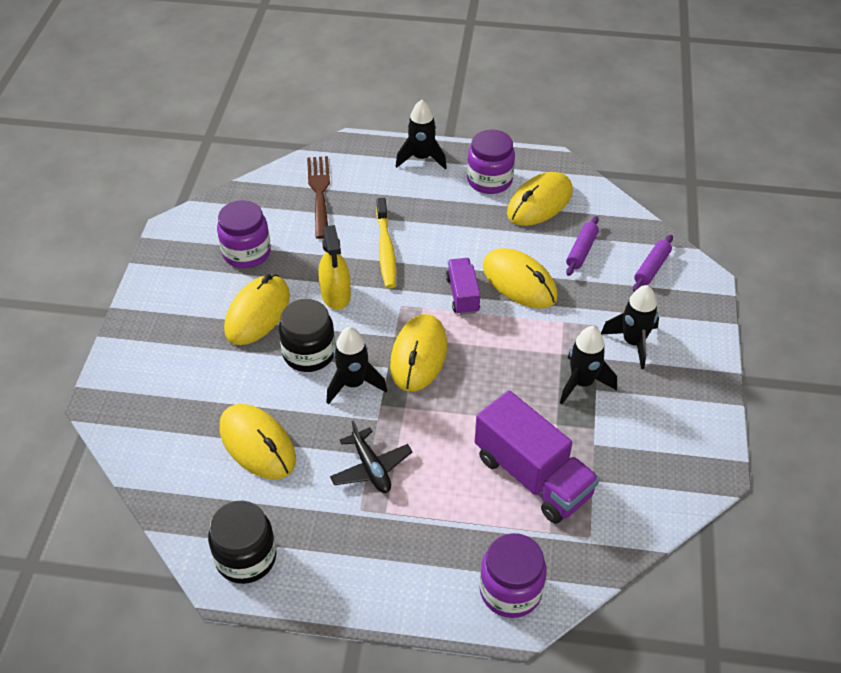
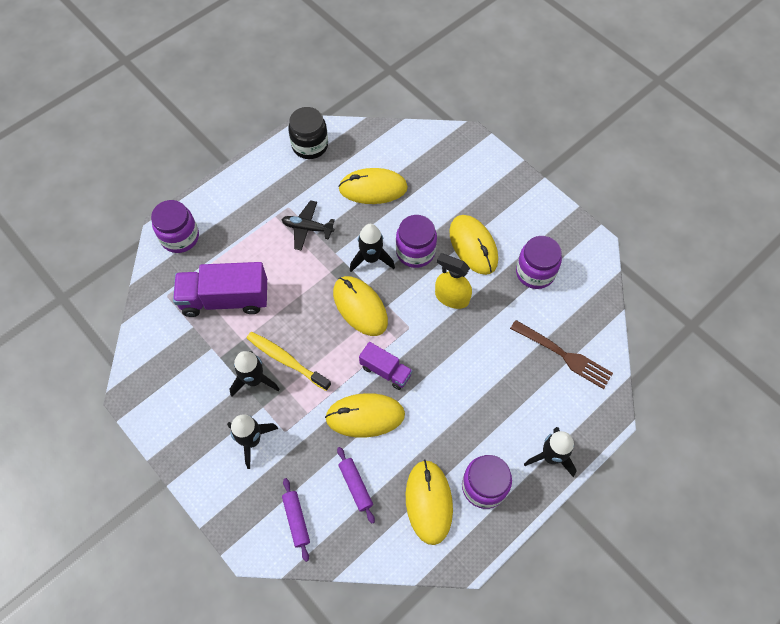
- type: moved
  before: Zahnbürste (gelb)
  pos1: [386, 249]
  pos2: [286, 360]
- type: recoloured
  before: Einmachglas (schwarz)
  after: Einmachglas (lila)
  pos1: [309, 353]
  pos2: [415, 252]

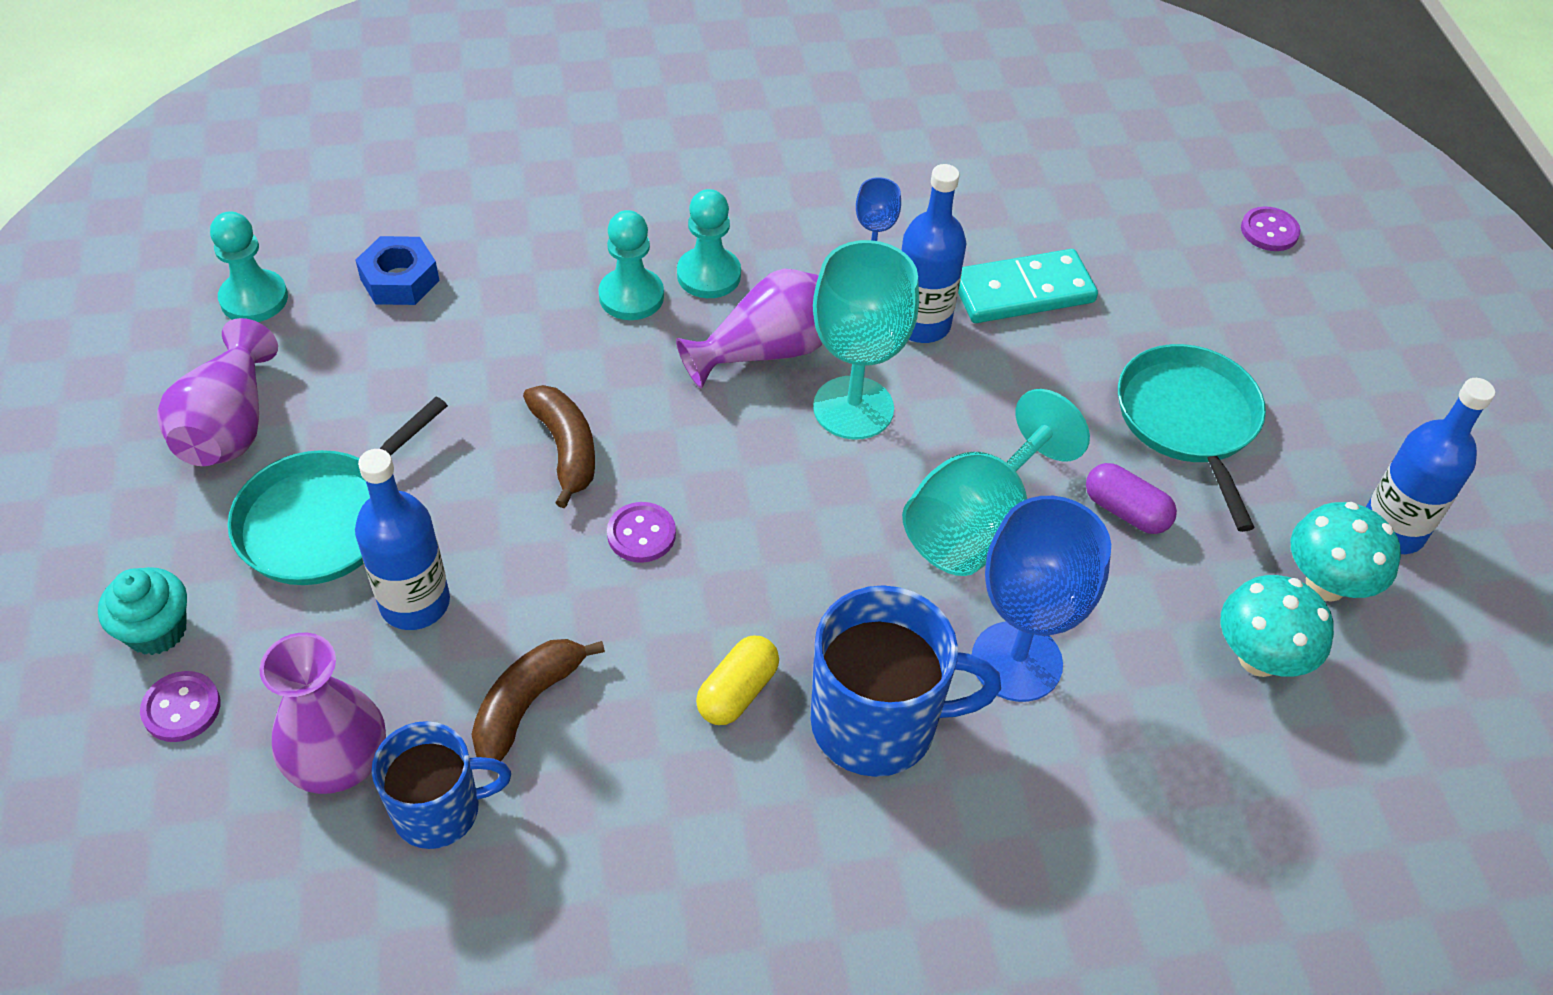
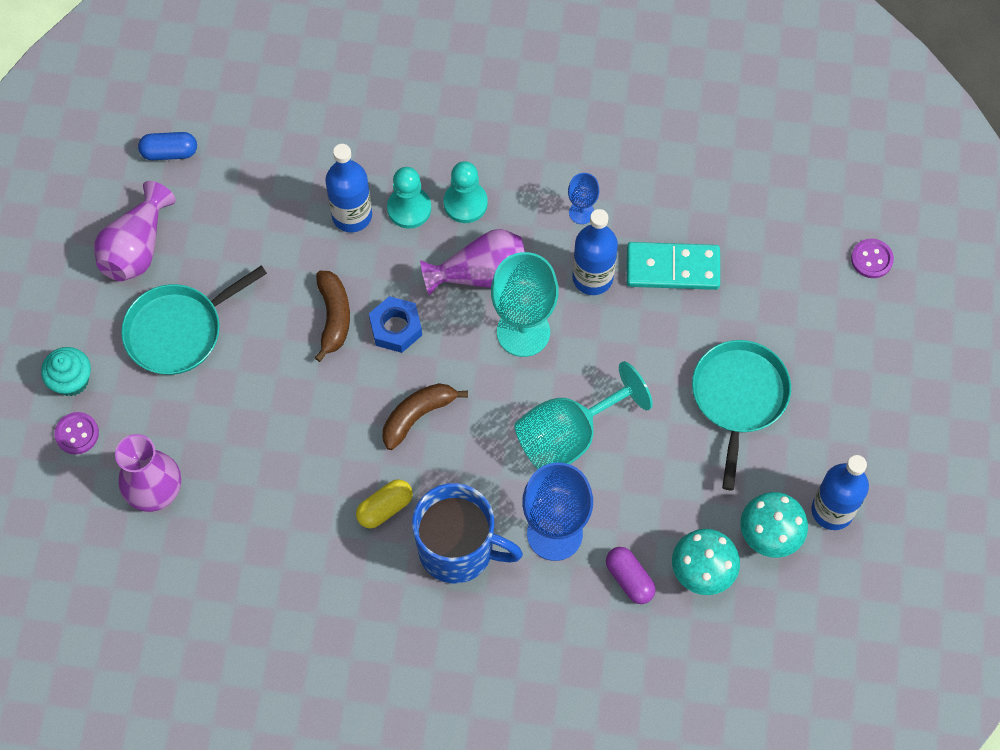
- type: removed
  before: Tasse (blau)
  pos1: [439, 810]
- type: removed
  before: Knopf (lila)
  pos1: [641, 534]
- type: moved
  before: Sechskantmutter (blau)
  pos1: [399, 280]
  pos2: [396, 328]
- type: moved
  before: Flasche (blau)
  pos1: [415, 603]
  pos2: [352, 215]
- type: moved
  before: Banane (braun)
  pos1: [527, 704]
  pos2: [418, 415]
- type: moved
  before: Kapsel (lila)
  pos1: [1125, 511]
  pos2: [629, 579]
- type: replaced
  before: Bauer (türkis)
  after: Kapsel (blau)
  pos1: [254, 299]
  pos2: [169, 152]

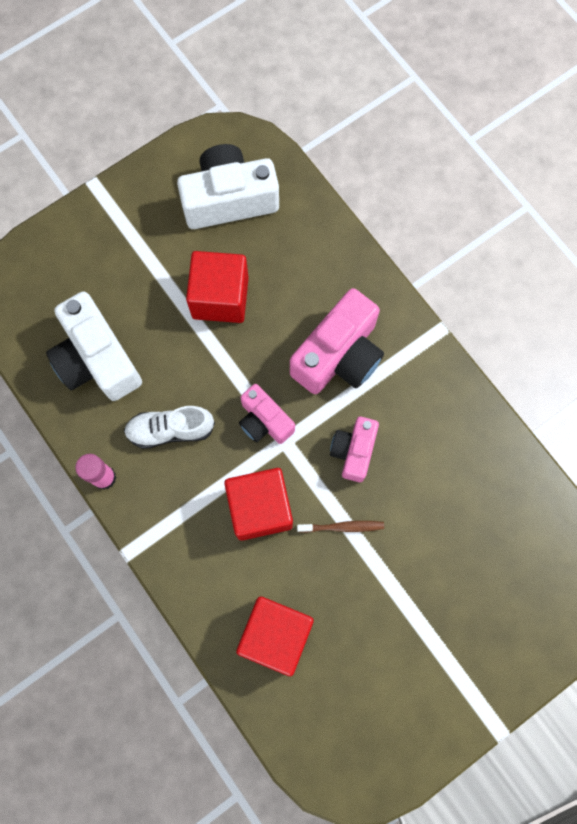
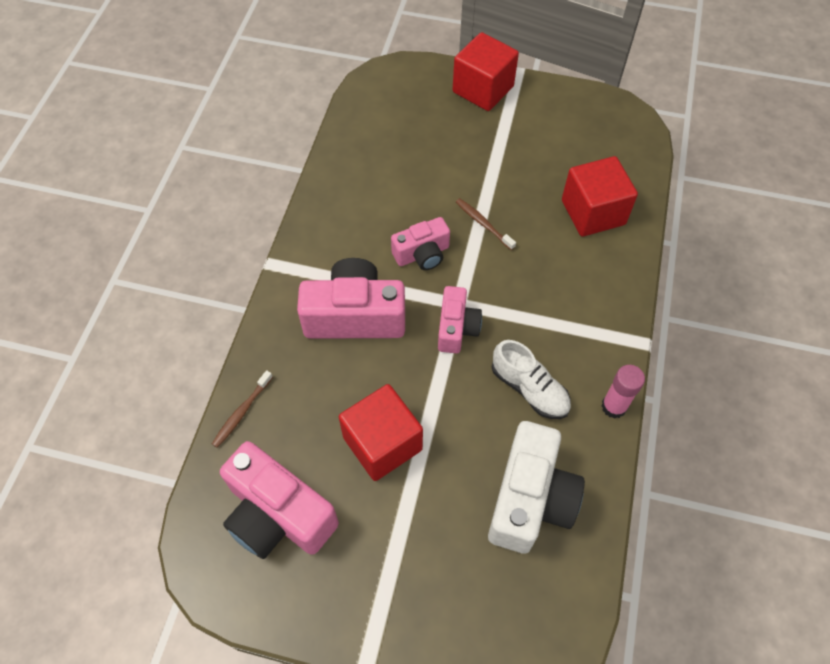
- type: added
  after: Zahnbürste (braun)
  pos2: [242, 412]
- type: moved
  before: Kubus (rot)
  pos1: [260, 508]
  pos2: [483, 89]
- type: recoloured
  before: Kamera (weiß)
  after: Kamera (rosa)
  pos1: [229, 200]
  pos2: [278, 514]

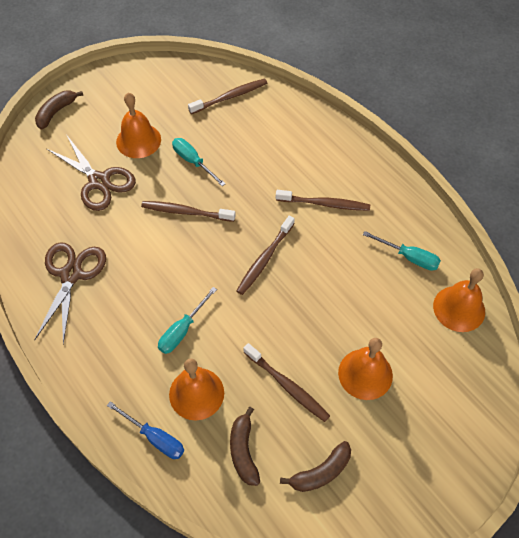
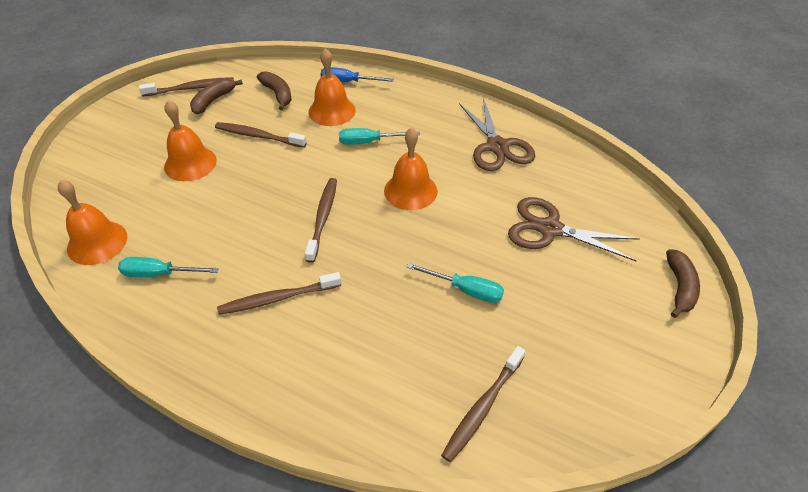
- type: moved
  before: Glocke (orange)
  pos1: [138, 140]
  pos2: [410, 191]
- type: moved
  before: Zahnbürste (braun)
  pos1: [186, 212]
  pos2: [191, 88]
- type: turned
  before: Schraubenzieher (türkis)
  pos1: [182, 330]
  pos2: [369, 142]
  turn: -105

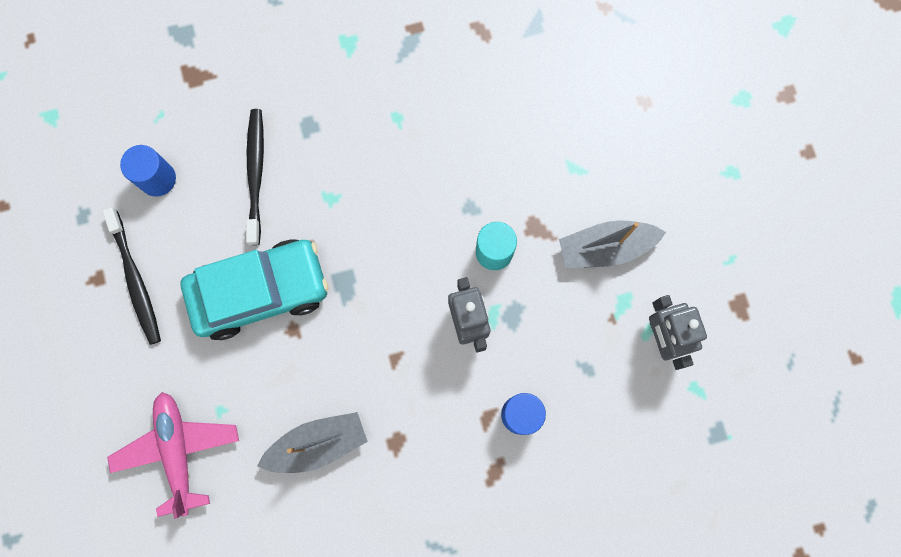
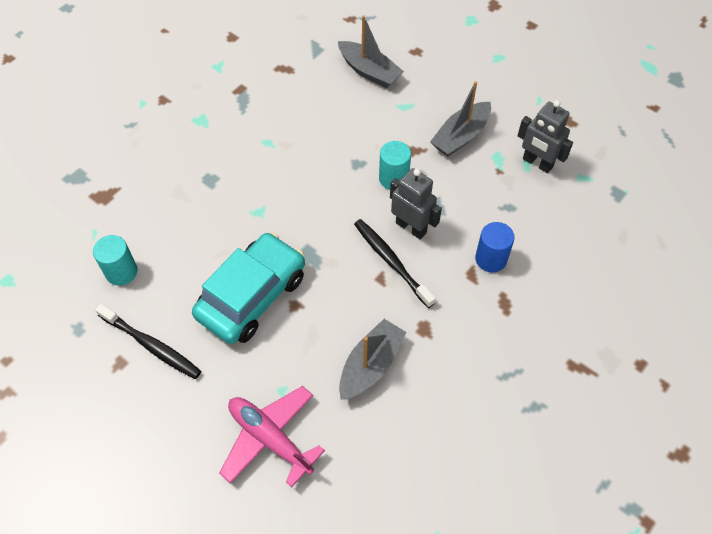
- type: added
  after: Boot (grau)
  pos2: [369, 71]
- type: moved
  before: Zahnbürste (schwarz)
  pos1: [256, 174]
  pos2: [391, 262]
- type: recoloured
  before: Vollzylinder (blau)
  after: Vollzylinder (türkis)
  pos1: [158, 179]
  pos2: [121, 272]

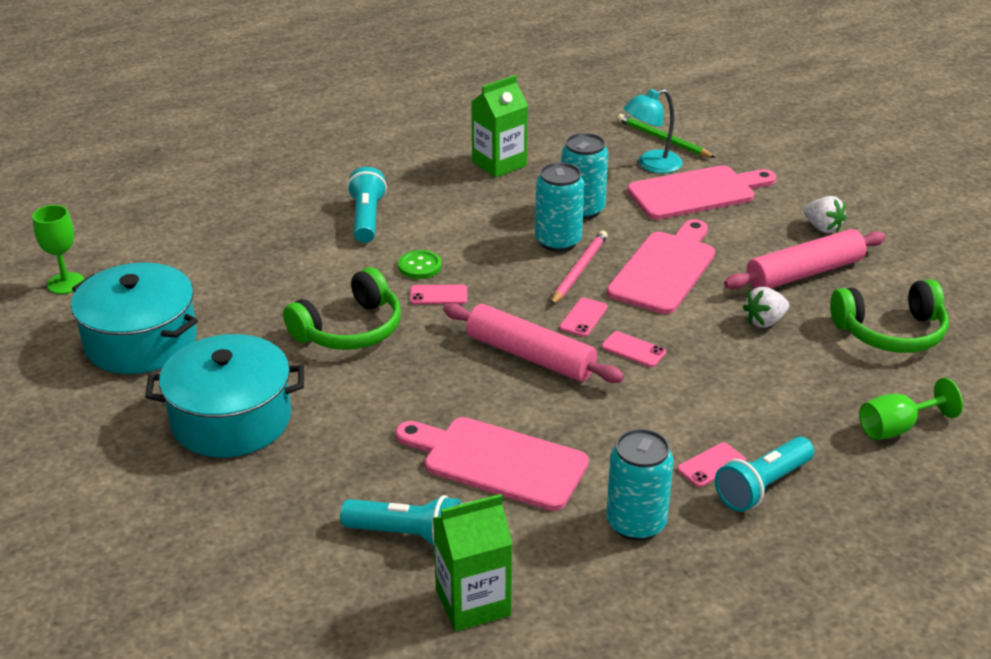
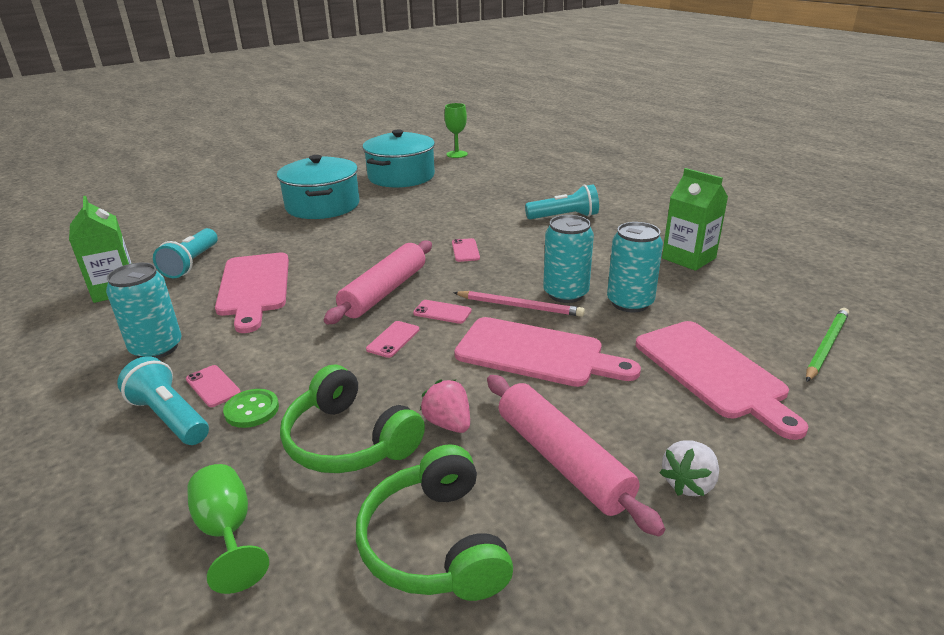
- type: removed
  before: Lampe (türkis)
  pos1: [651, 165]
- type: moved
  before: Kopfhörer (grün)
  pos1: [350, 329]
  pos2: [349, 441]
- type: moved
  before: Knopf (grün)
  pos1: [420, 266]
  pos2: [252, 410]
- type: recoloured
  before: Erdbeere (weiß)
  after: Erdbeere (rosa)
  pos1: [764, 321]
  pos2: [448, 423]
- type: turned
  before: Schneidebrett (rosa)
  pos1: [497, 462]
  pos2: [254, 287]
  turn: 150

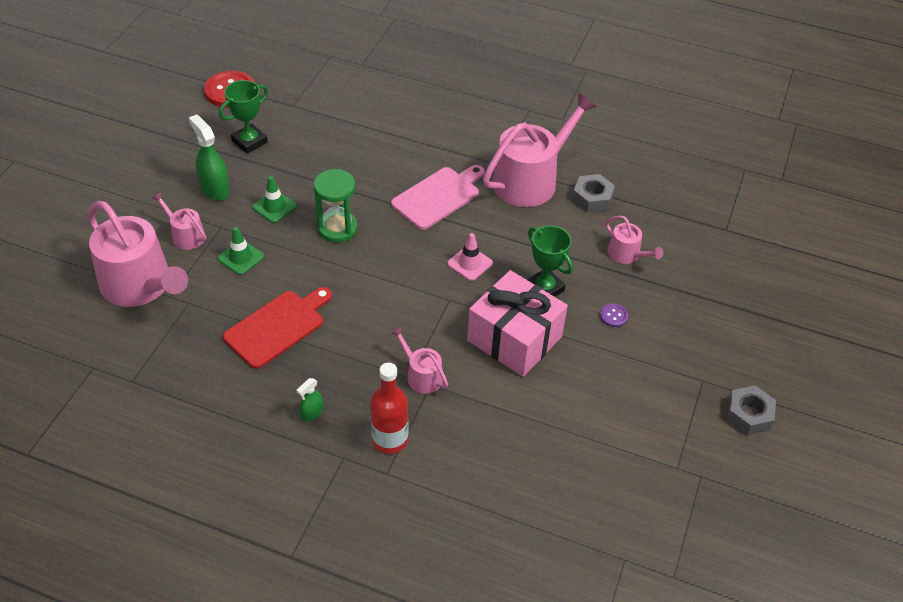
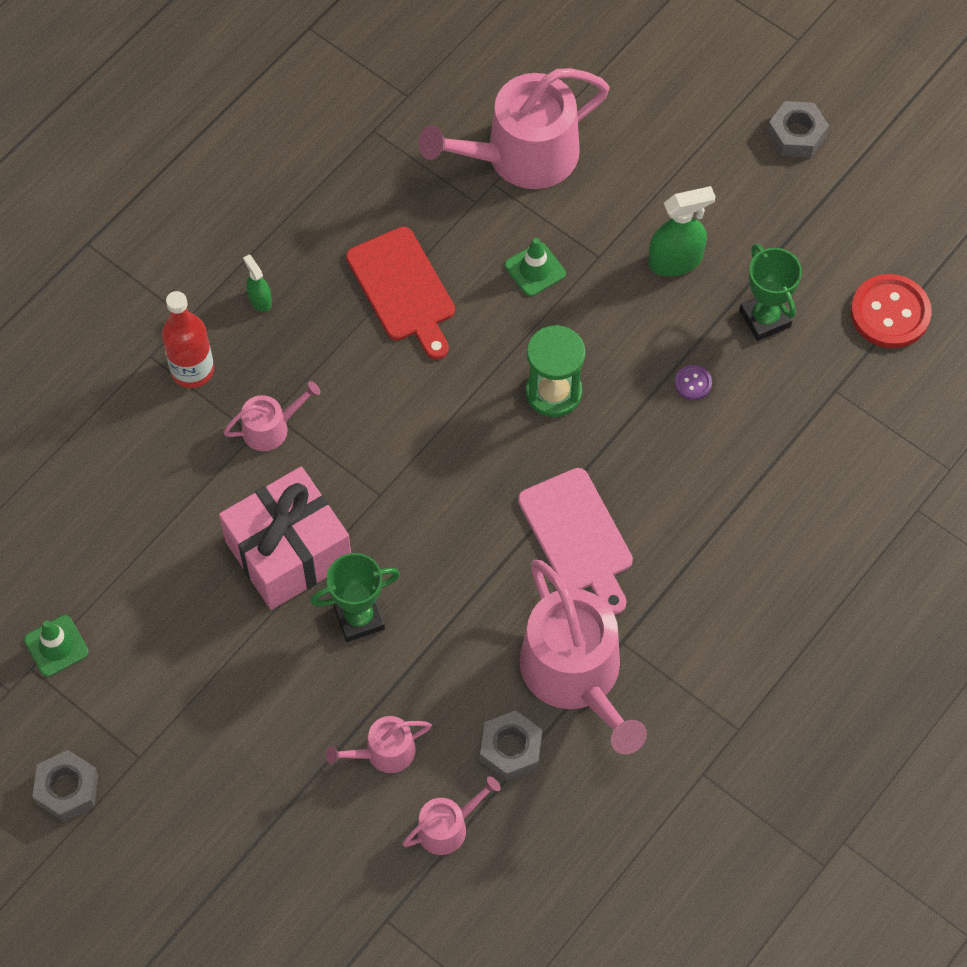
- type: removed
  before: Leitkegel (rosa)
  pos1: [470, 263]
- type: added
  after: Sechskantmutter (grau)
  pos2: [796, 134]
- type: moved
  before: Gießkanne (rosa)
  pos1: [185, 235]
  pos2: [448, 827]
- type: moved
  before: Leitkegel (grün)
  pos1: [274, 207]
  pos2: [56, 646]
- type: moved
  before: Knopf (lila)
  pos1: [613, 316]
  pos2: [693, 383]

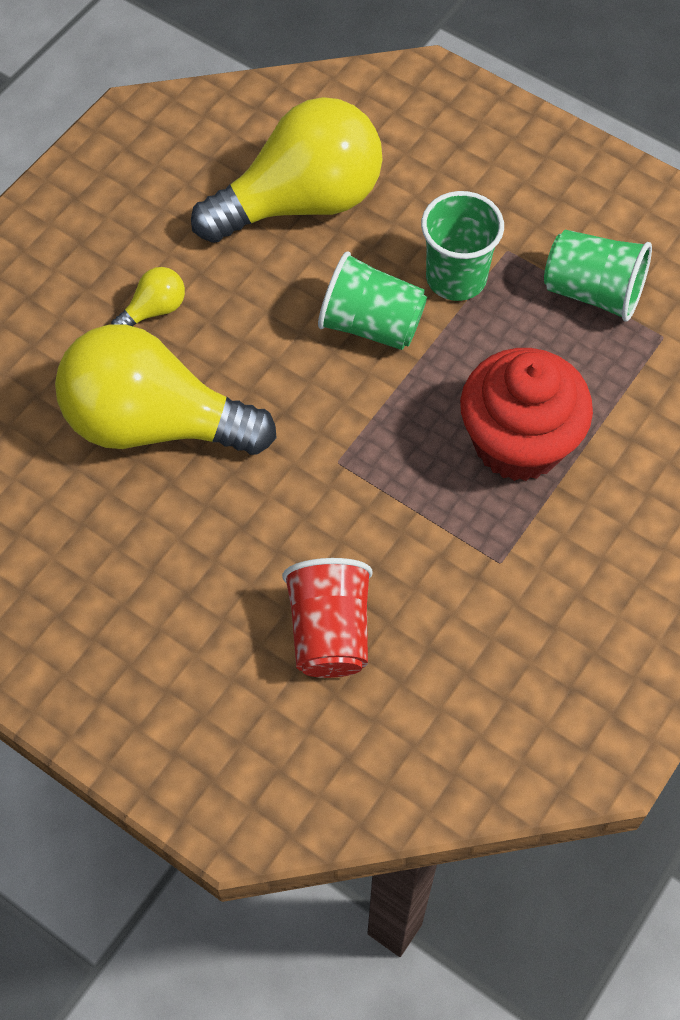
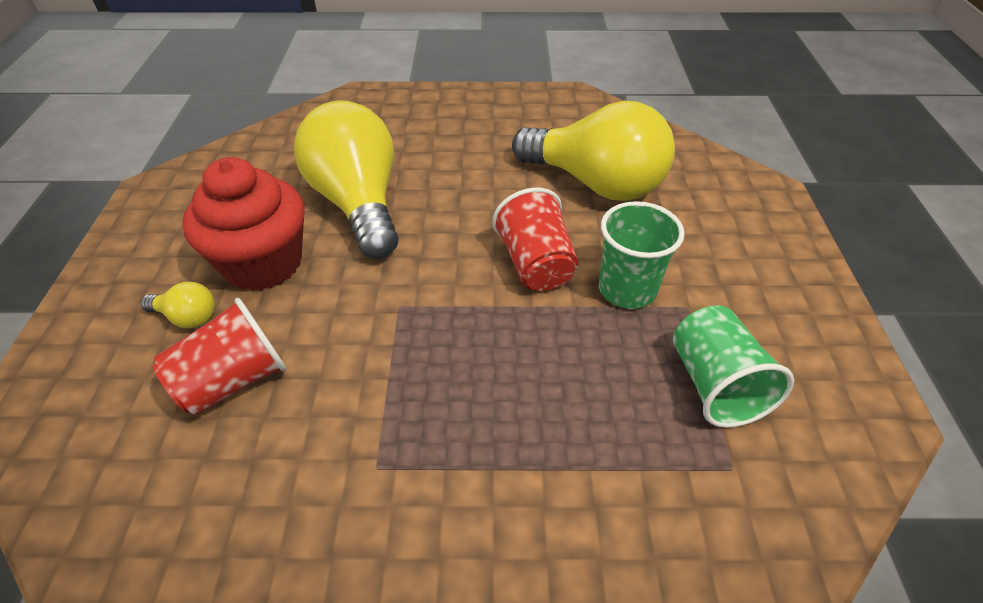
- type: moved
  before: Glühbirne (gelb)
  pos1: [154, 310]
  pos2: [187, 317]
- type: moved
  before: Muffin (rot)
  pos1: [518, 442]
  pos2: [263, 263]
- type: recoloured
  before: Becher (grün)
  after: Becher (rot)
  pos1: [371, 324]
  pos2: [535, 264]

